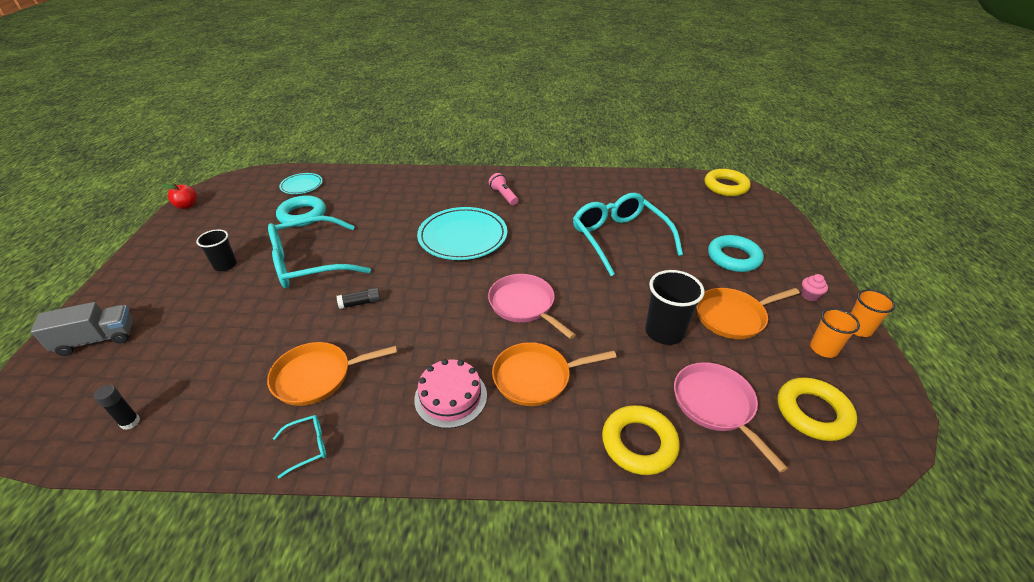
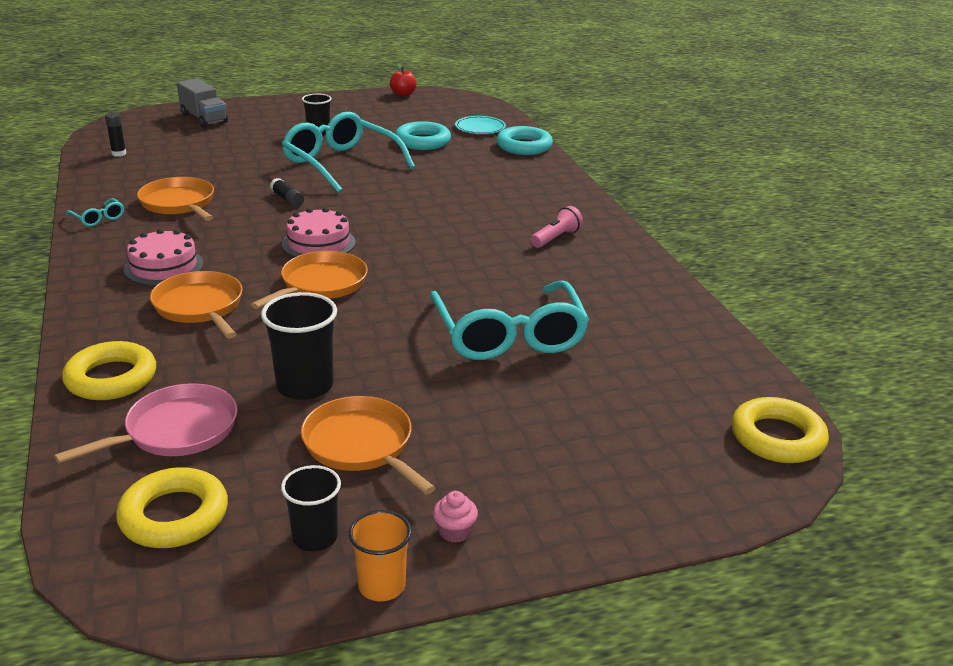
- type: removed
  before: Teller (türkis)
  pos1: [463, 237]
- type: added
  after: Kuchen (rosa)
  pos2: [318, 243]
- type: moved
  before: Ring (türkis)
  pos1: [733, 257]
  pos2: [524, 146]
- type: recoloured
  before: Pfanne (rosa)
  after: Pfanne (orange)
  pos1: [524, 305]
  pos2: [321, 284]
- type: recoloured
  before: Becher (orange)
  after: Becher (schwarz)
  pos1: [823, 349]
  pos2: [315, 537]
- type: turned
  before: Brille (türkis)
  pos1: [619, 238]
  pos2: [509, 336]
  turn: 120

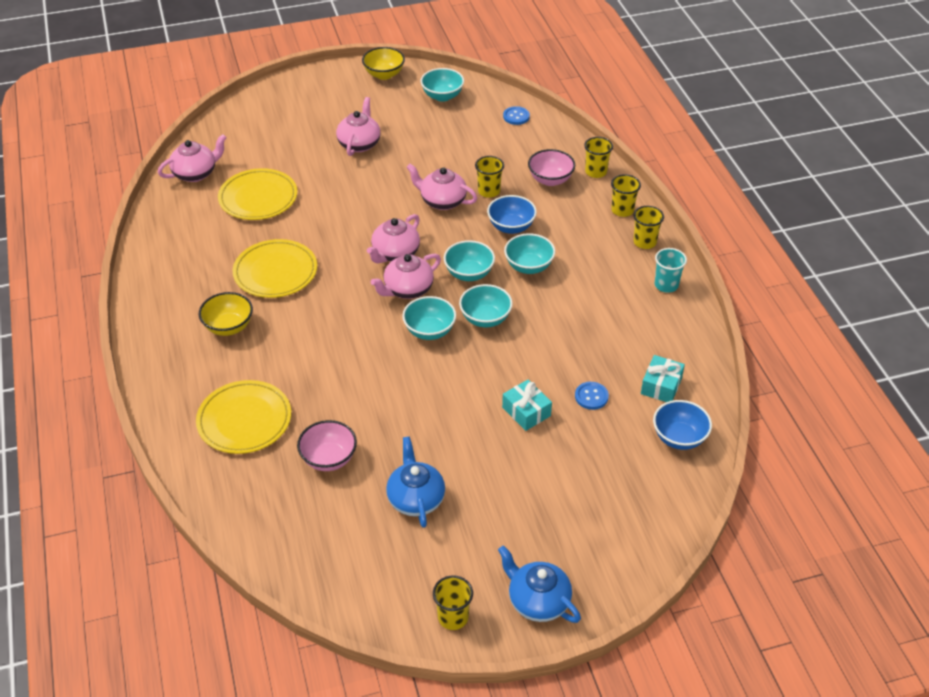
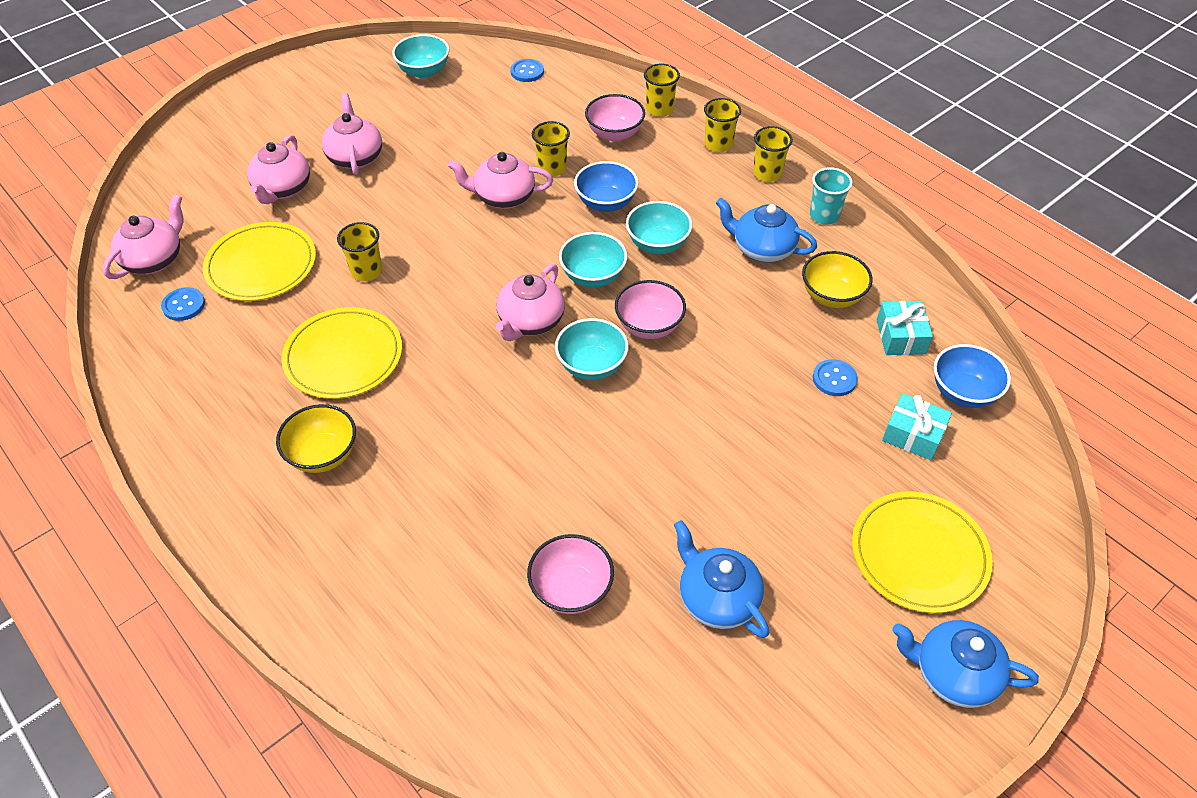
- type: added
  after: Knopf (blau)
  pos2: [183, 305]
- type: added
  after: Teekanne (blau)
  pos2: [762, 249]
- type: moved
  before: Teller (gelb)
  pos1: [244, 420]
  pos2: [919, 554]
- type: moved
  before: Schüssel (gelb)
  pos1: [384, 74]
  pos2: [831, 296]
- type: moved
  before: Teekanne (rosa)
  pos1: [395, 253]
  pos2: [282, 189]
- type: moved
  before: Becher (gelb)
  pos1: [453, 617]
  pos2: [366, 271]
- type: moved
  before: Geschenk (türkis)
  pos1: [526, 412]
  pos2: [913, 435]
- type: recoloured
  before: Schüssel (türkis)
  after: Schüssel (rosa)
  pos1: [485, 319]
  pos2: [649, 326]

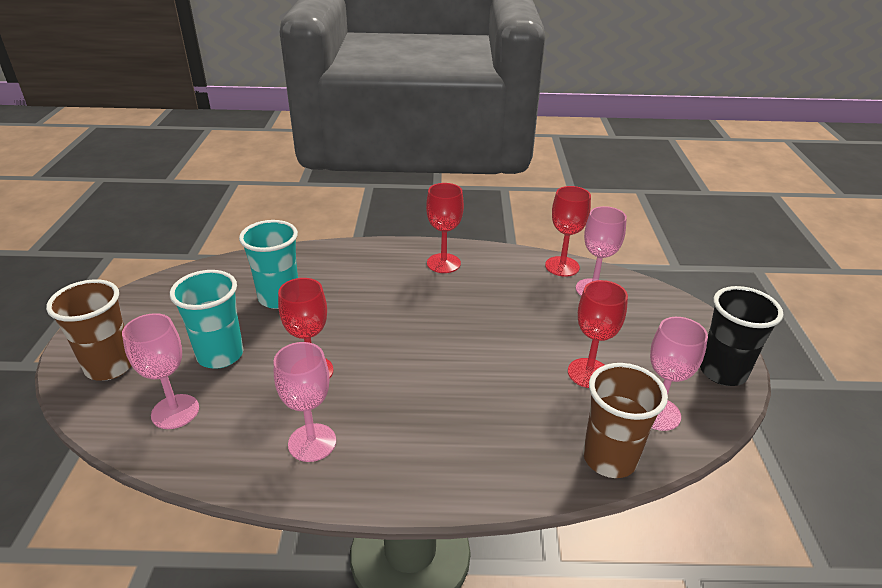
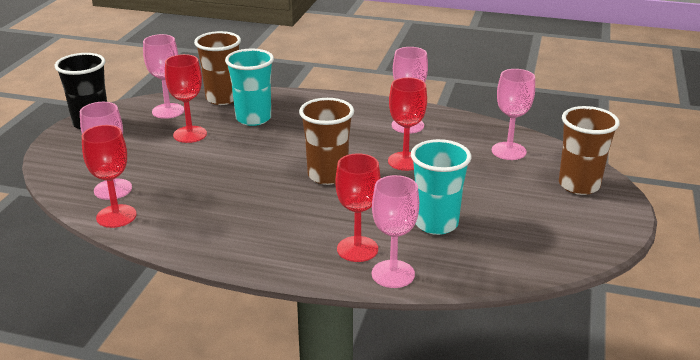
- type: added
  after: Becher (braun)
  pos2: [327, 175]
- type: added
  after: Kelch (rosa)
  pos2: [393, 274]
- type: moved
  before: Becher (türkis)
  pos1: [220, 355]
  pos2: [253, 118]
- type: moved
  before: Kelch (rot)
  pos1: [443, 263]
  pos2: [357, 249]

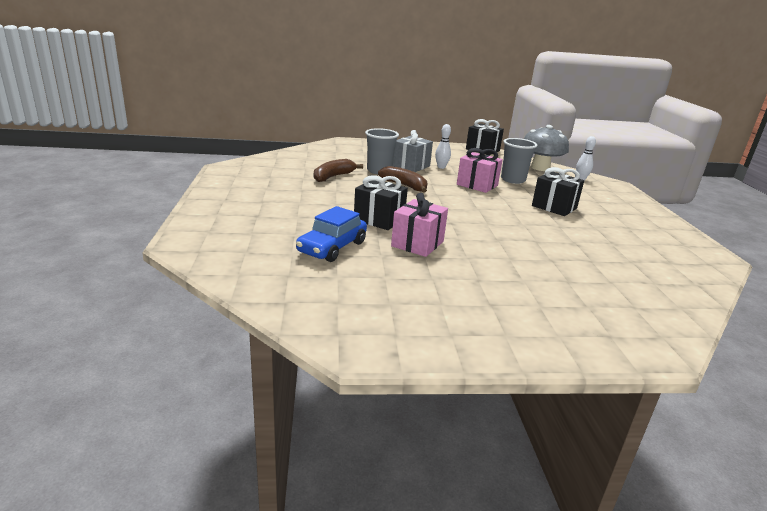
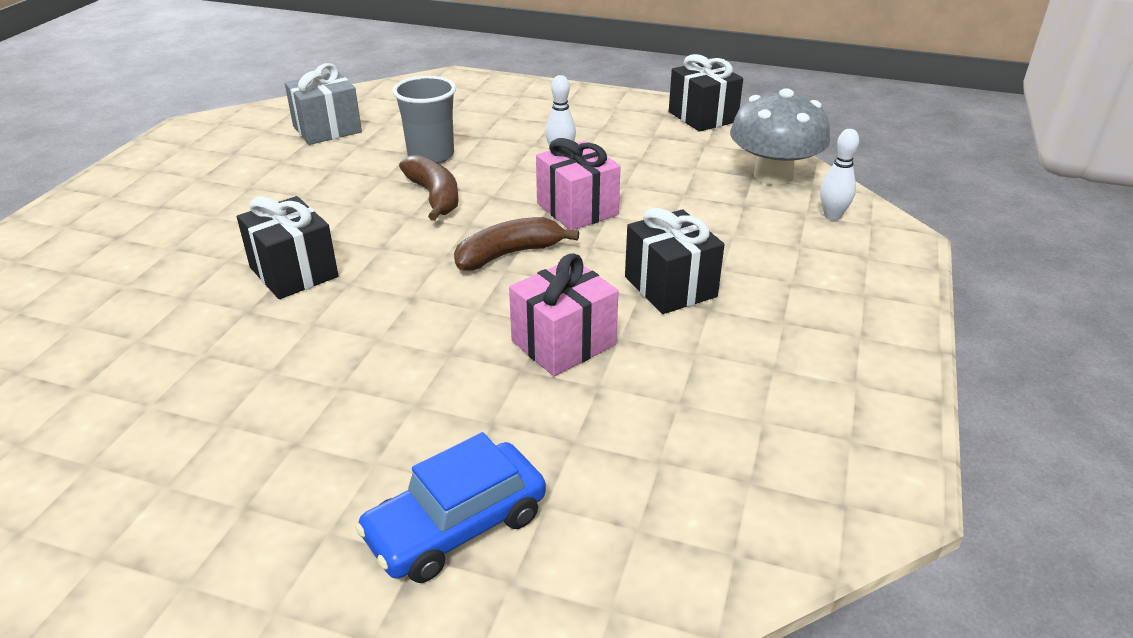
- type: removed
  before: Becher (grau)
  pos1: [513, 180]
- type: moved
  before: Auto (blau)
  pos1: [332, 247]
  pos2: [456, 526]
- type: moved
  before: Banane (braun)
  pos1: [333, 177]
  pos2: [508, 254]
- type: moved
  before: Geschenk (rosa)
  pos1: [417, 244]
  pos2: [563, 343]
- type: moved
  before: Geschenk (grau)
  pos1: [411, 166]
  pos2: [327, 129]

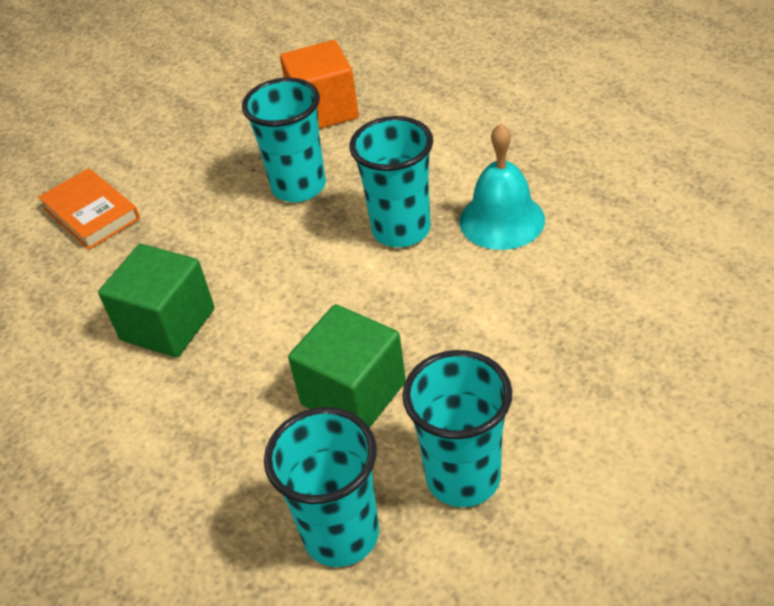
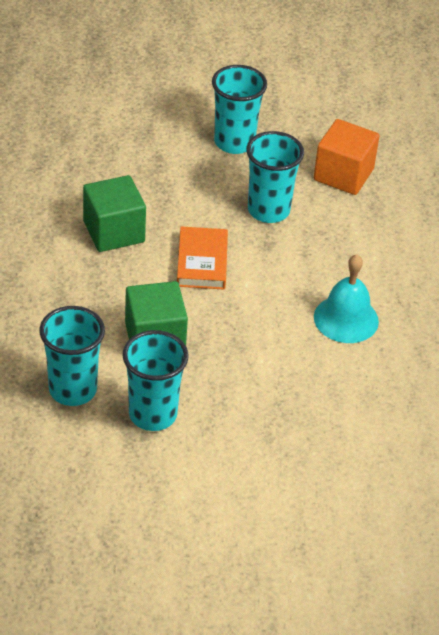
- type: moved
  before: Buch (orange)
  pos1: [91, 213]
  pos2: [202, 262]
- type: moved
  before: Becher (türkis)
  pos1: [401, 230]
  pos2: [234, 142]

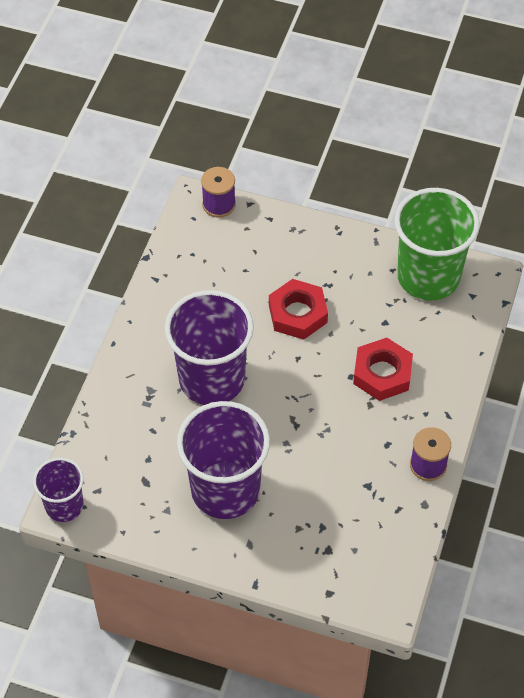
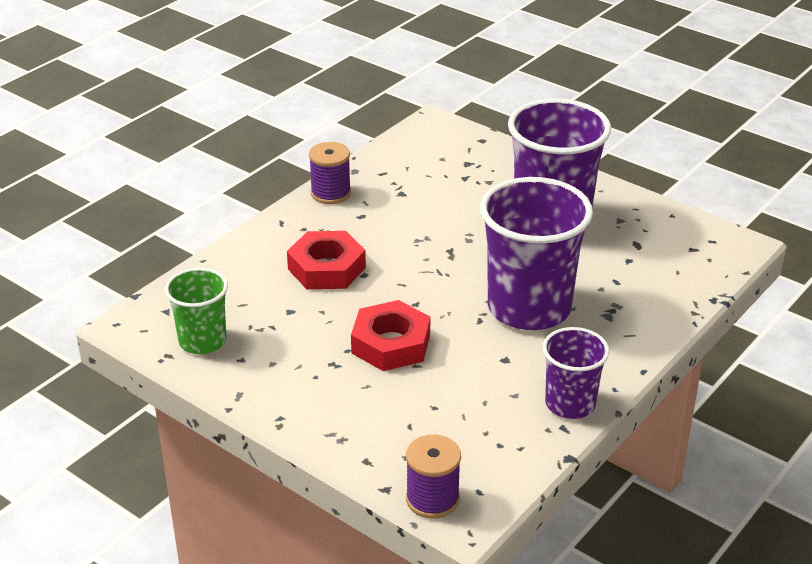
- type: moved
  before: Becher (lila)
  pos1: [64, 505]
  pos2: [570, 404]
- type: resized
  before: Becher (grün)
  pos1: [428, 276]
  pos2: [202, 341]
  scale: 0.55

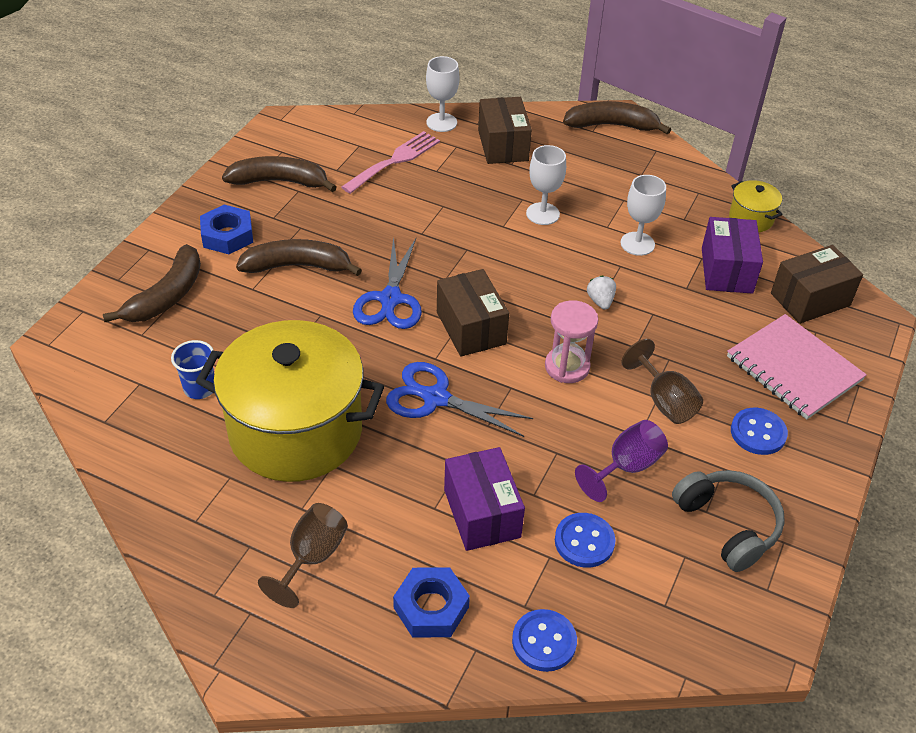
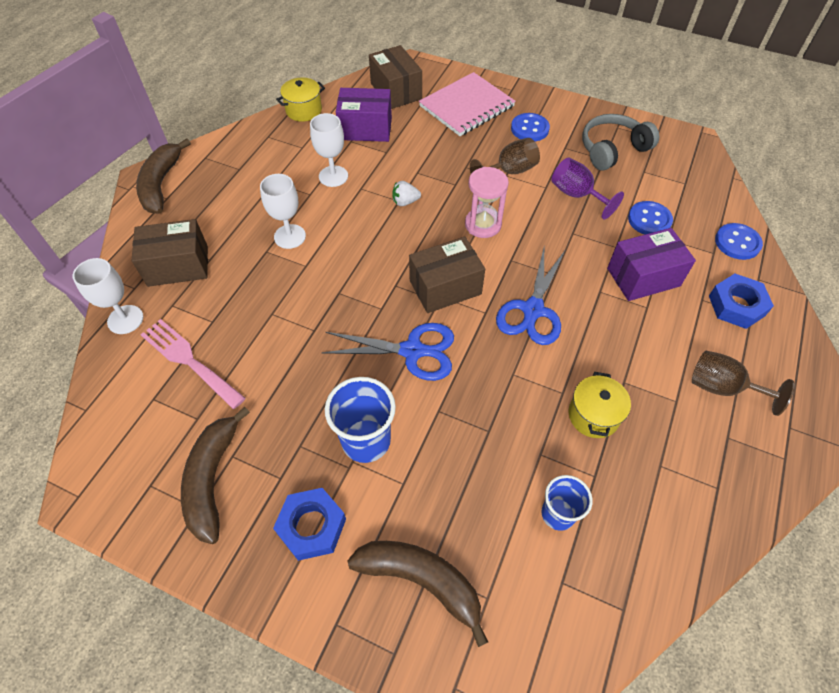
- type: replaced
  before: Banane (braun)
  after: Becher (blau)
  pos1: [297, 266]
  pos2: [366, 441]
- type: resized
  before: Kochtopf (gelb)
  pos1: [296, 431]
  pos2: [593, 415]
  scale: 0.41

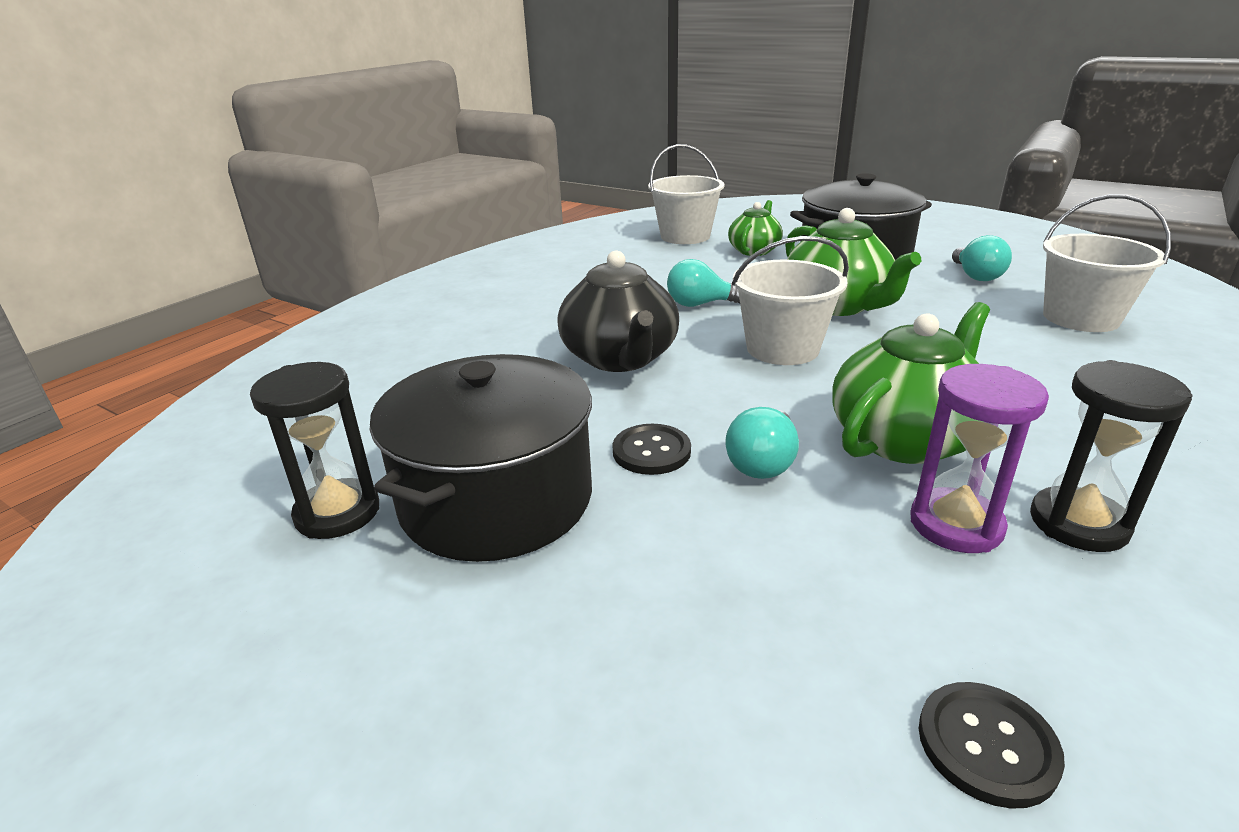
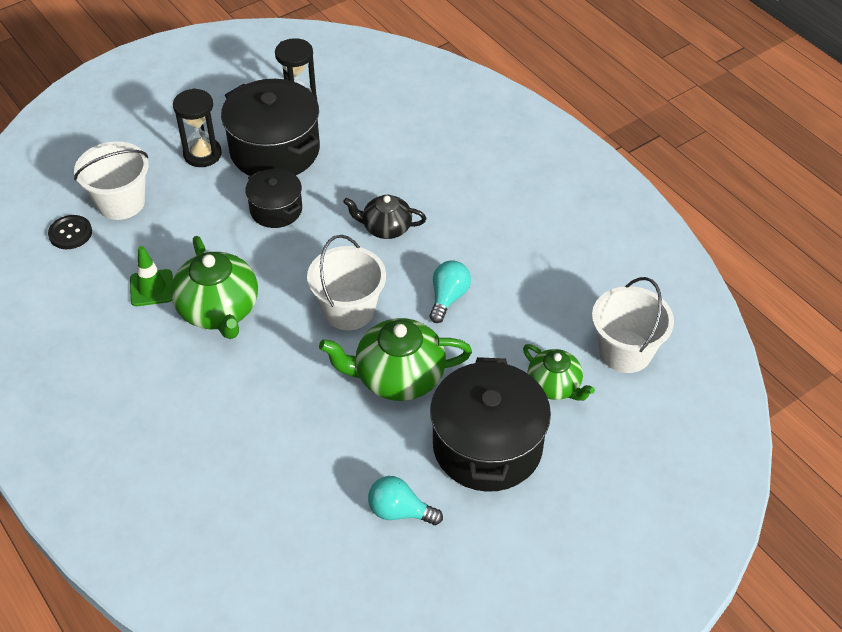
- type: removed
  before: Glühbirne (türkis)
  pos1: [763, 463]
- type: moved
  before: Sanduhr (schwarz)
  pos1: [1078, 523]
  pos2: [202, 154]
- type: moved
  before: Eimer (weiß)
  pos1: [1080, 318]
  pos2: [121, 202]
- type: replaced
  before: Knopf (schwarz)
  after: Kochtopf (schwarz)
  pos1: [651, 451]
  pos2: [276, 209]
- type: replaced
  before: Sanduhr (lila)
  after: Leitkegel (grün)
  pos1: [956, 525]
  pos2: [152, 288]
- type: resized
  before: Teekanne (schwarz)
  pos1: [620, 358]
  pos2: [386, 228]
  scale: 0.61

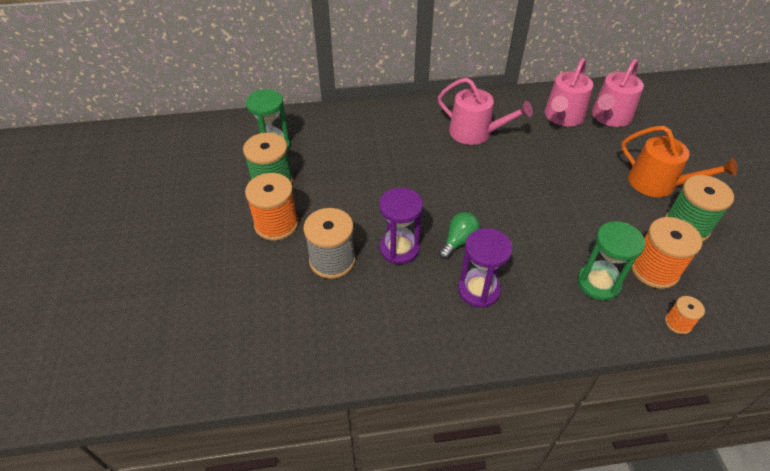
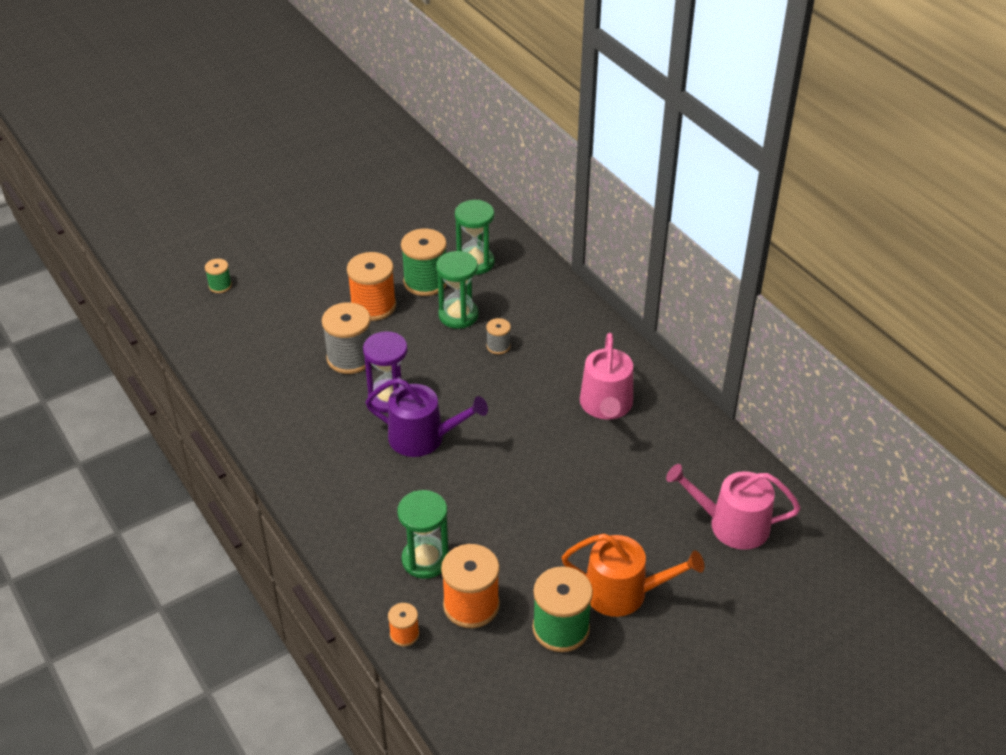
- type: removed
  before: Sanduhr (lila)
  pos1: [478, 290]
- type: removed
  before: Gießkanne (rosa)
  pos1: [562, 117]
- type: added
  after: Garnrolle (grün)
  pos2: [220, 286]
- type: added
  after: Sanduhr (grün)
  pos2: [458, 315]
- type: added
  after: Garnrolle (grau)
  pos2: [498, 346]
- type: replaced
  before: Glühbirne (grün)
  after: Gießkanne (lila)
  pos1: [458, 241]
  pos2: [423, 437]
- type: turned
  before: Gießkanne (orange)
  pos1: [658, 183]
  pos2: [624, 592]
  turn: -90

